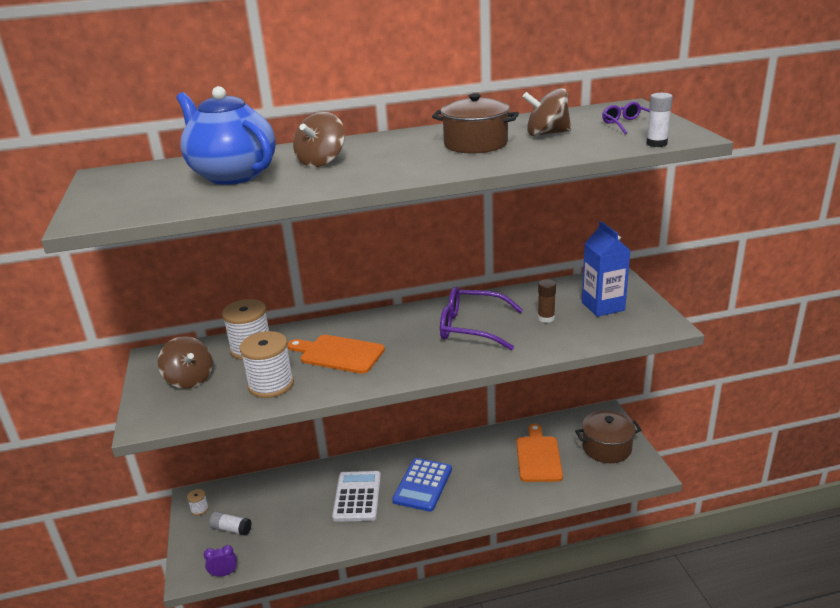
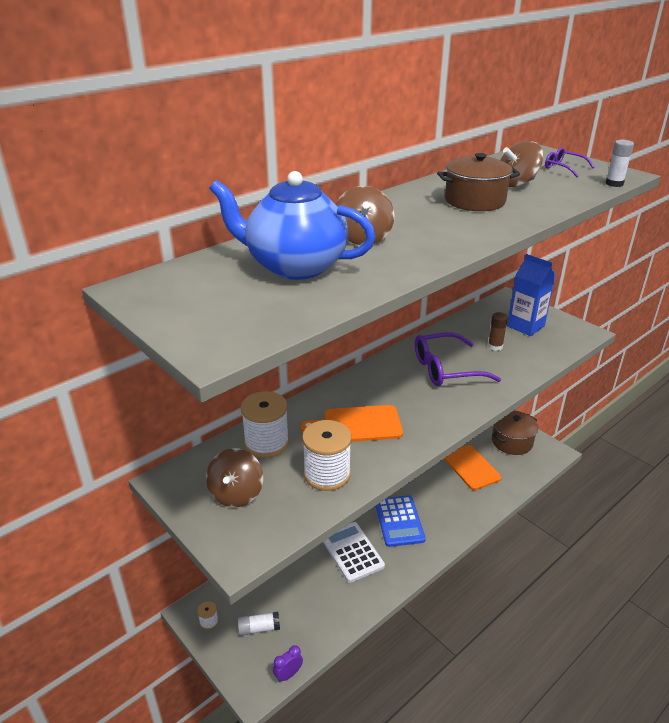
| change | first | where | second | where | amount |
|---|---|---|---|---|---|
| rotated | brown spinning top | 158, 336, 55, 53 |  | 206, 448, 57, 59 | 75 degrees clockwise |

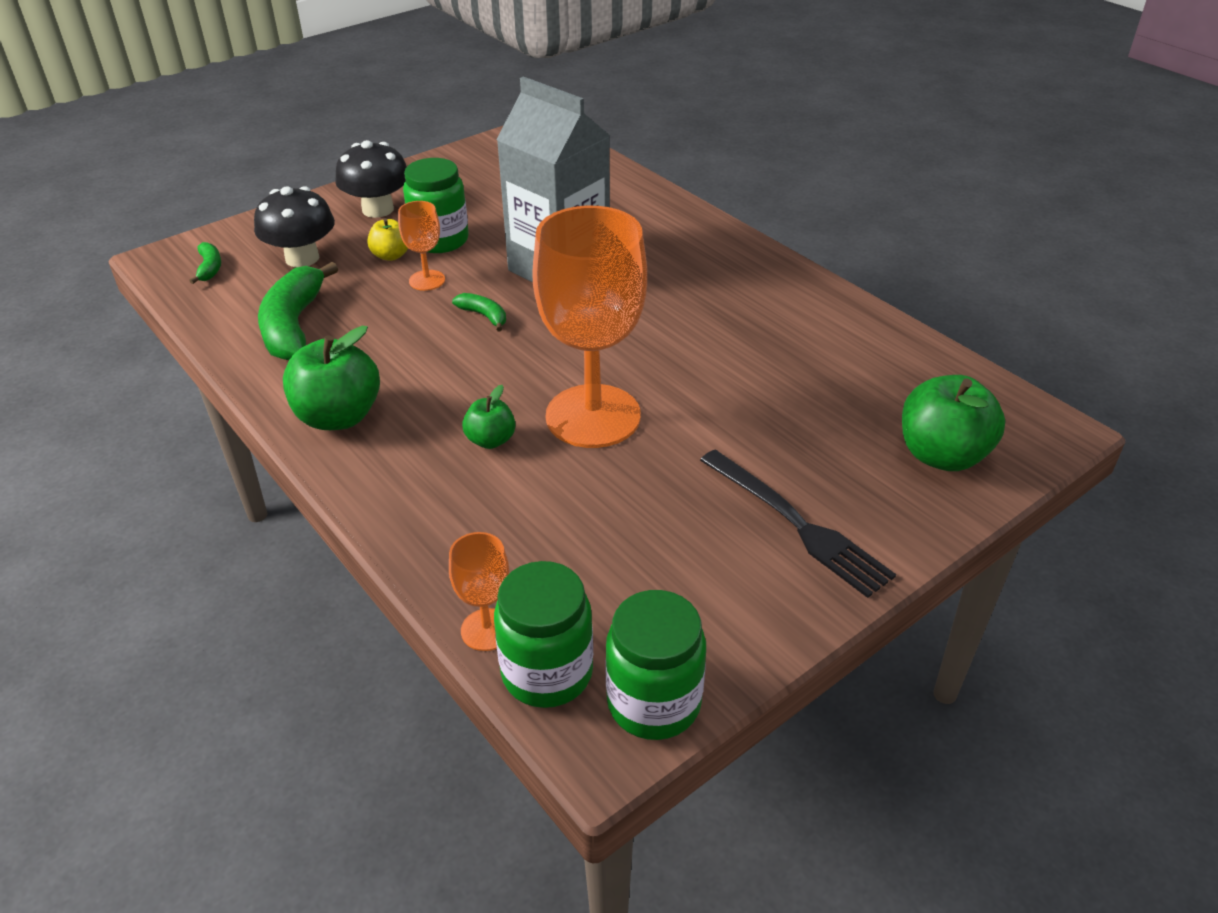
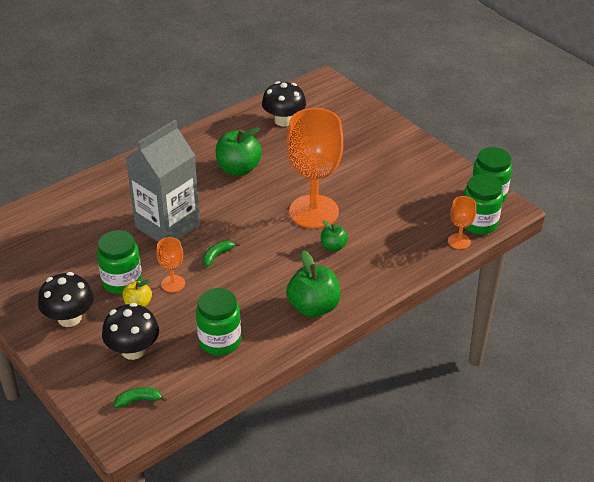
| change | first | where | second | where | amount |
|---|---|---|---|---|---|
| swapped | green banana | 258, 262, 80, 98 | green jar | 196, 288, 45, 67 |  |
| shifted | green apple | 902, 375, 103, 96 |  | 216, 127, 46, 49 |  |
| gone | black fork | 700, 450, 196, 148 |  |  |  |
| new |  |  | black mushroom | 262, 81, 44, 45 |  |

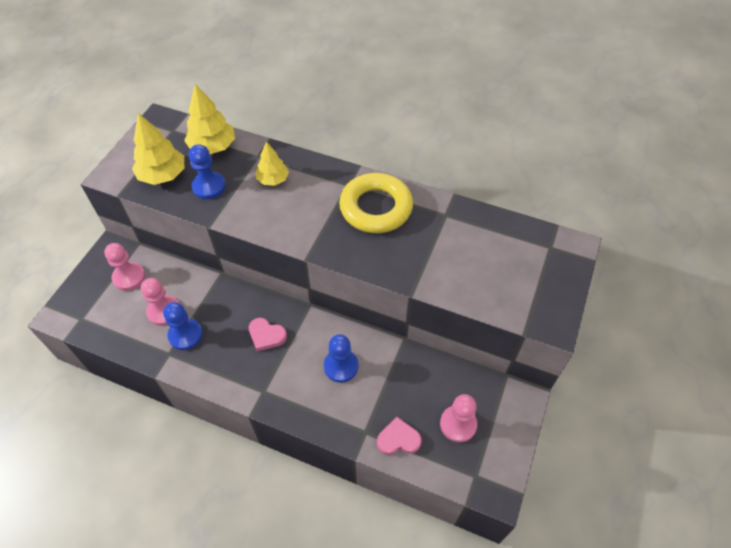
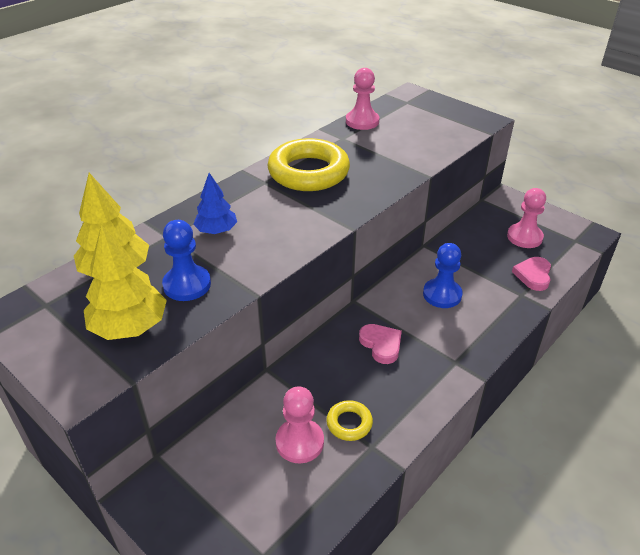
| change | first | where | second | where | amount |
|---|---|---|---|---|---|
| repainted | yellow tree | 256, 142, 33, 44 | blue tree | 193, 173, 44, 61 |  |
| shifted | pink pawn | 104, 243, 41, 48 |  | 346, 68, 33, 62 |  |
| swapped | blue pawn | 163, 302, 40, 48 | yellow ring | 326, 400, 47, 41 |  |
| rotated | pink heart | 249, 318, 38, 33 |  | 359, 324, 43, 40 | 75 degrees counterclockwise |

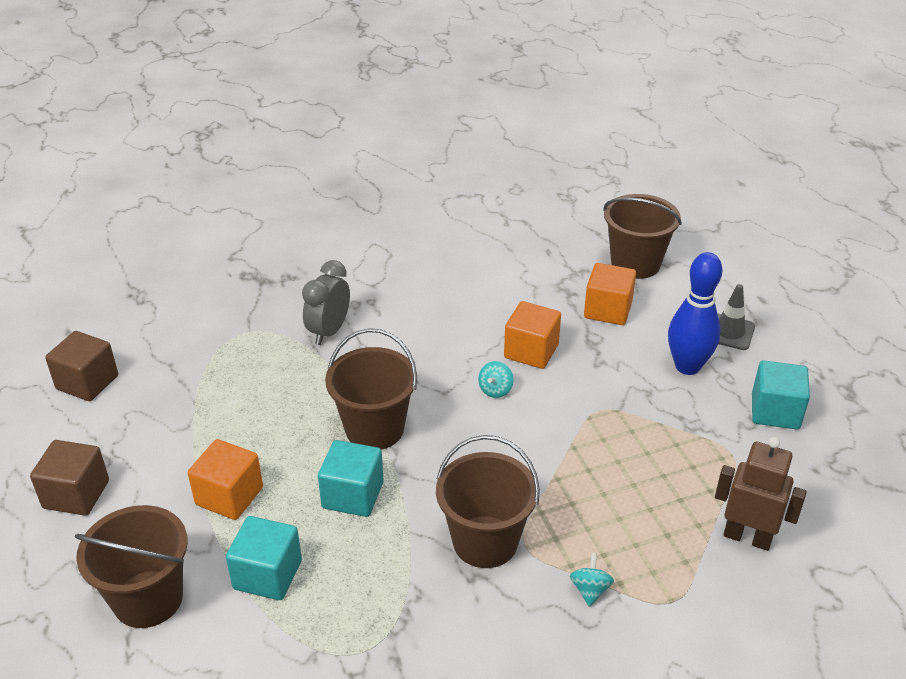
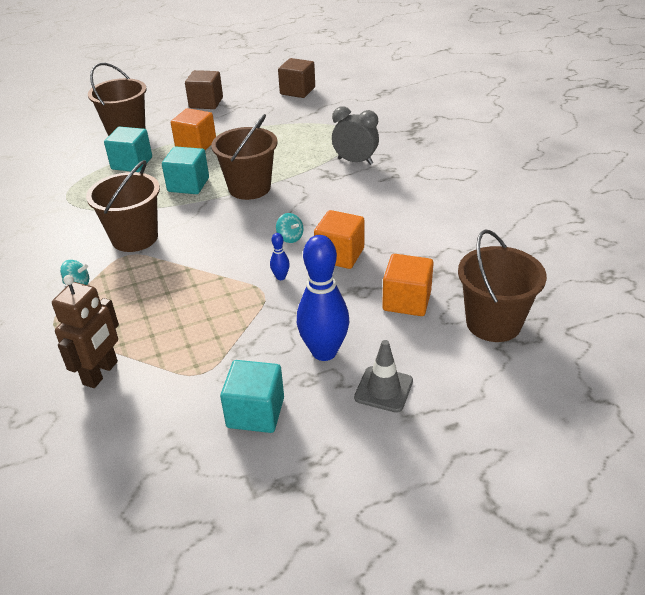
| change | first | where | second | where | amount |
|---|---|---|---|---|---|
| rotated | turquoise spinning top | 478, 361, 36, 37 |  | 276, 213, 27, 30 | 150 degrees counterclockwise |
| new |  |  | blue bowling pin | 270, 233, 20, 47 |  |

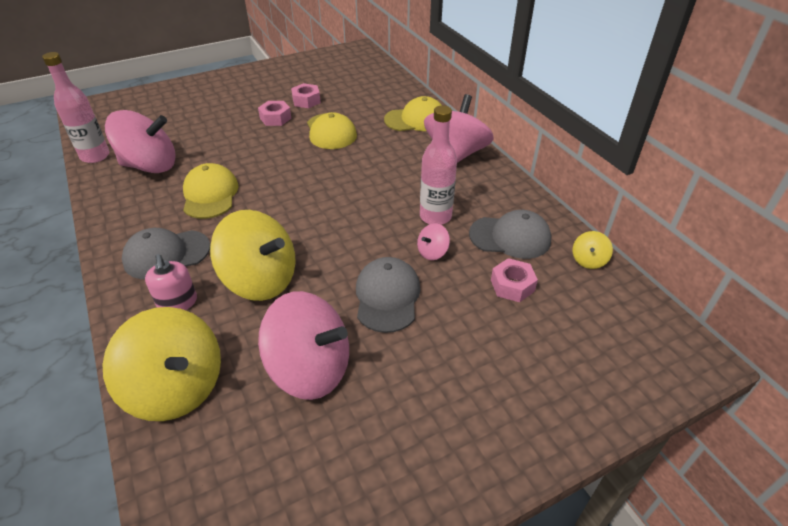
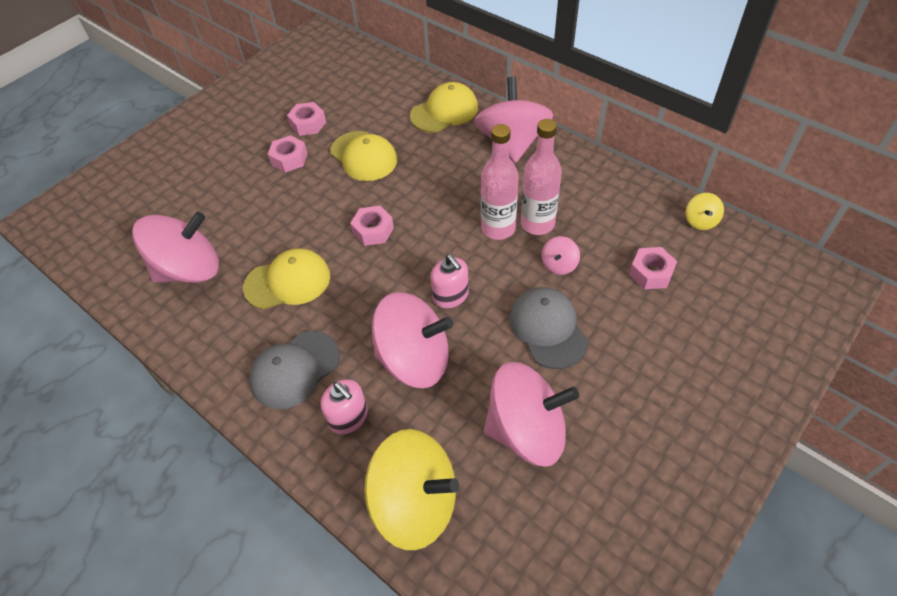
| change | first | where | second | where | amount |
|---|---|---|---|---|---|
| shifted | pink bottle | 42, 52, 68, 111 |  | 481, 124, 38, 116 |  |
| rotated | yellow cap | 183, 163, 56, 56 |  | 243, 248, 87, 61 | 105 degrees clockwise |
| repainted | yellow spinning top | 210, 210, 86, 91 | pink spinning top | 372, 292, 81, 96 |  |
| gone | grey cap | 469, 210, 83, 49 |  |  |  |
| new |  |  | pink nut | 350, 206, 44, 40 |  |
| new |  |  | pink soap dispenser | 430, 254, 39, 54 |  |

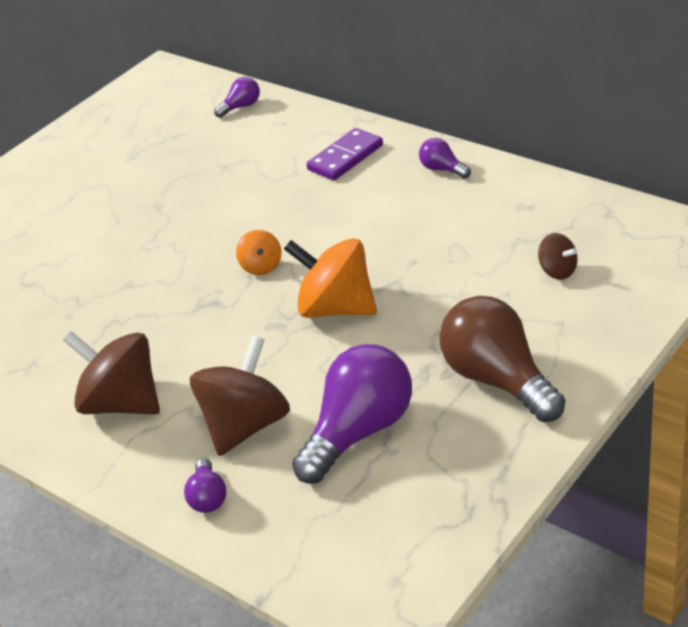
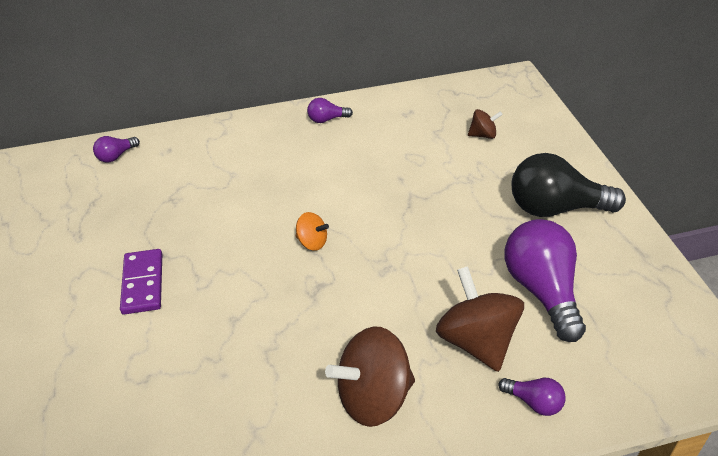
| change | first | where | second | where | amount |
|---|---|---|---|---|---|
| rotated | purple light bulb | 214, 77, 46, 41 |  | 93, 136, 47, 27 | 135 degrees counterclockwise |
| shifted | purple domino | 306, 128, 77, 52 |  | 120, 249, 42, 65 |  |
| gone | orange spinning top | 284, 238, 93, 80 |  |  |  |
| repainted | brown light bulb | 439, 296, 126, 126 | black light bulb | 511, 153, 115, 64 |  |

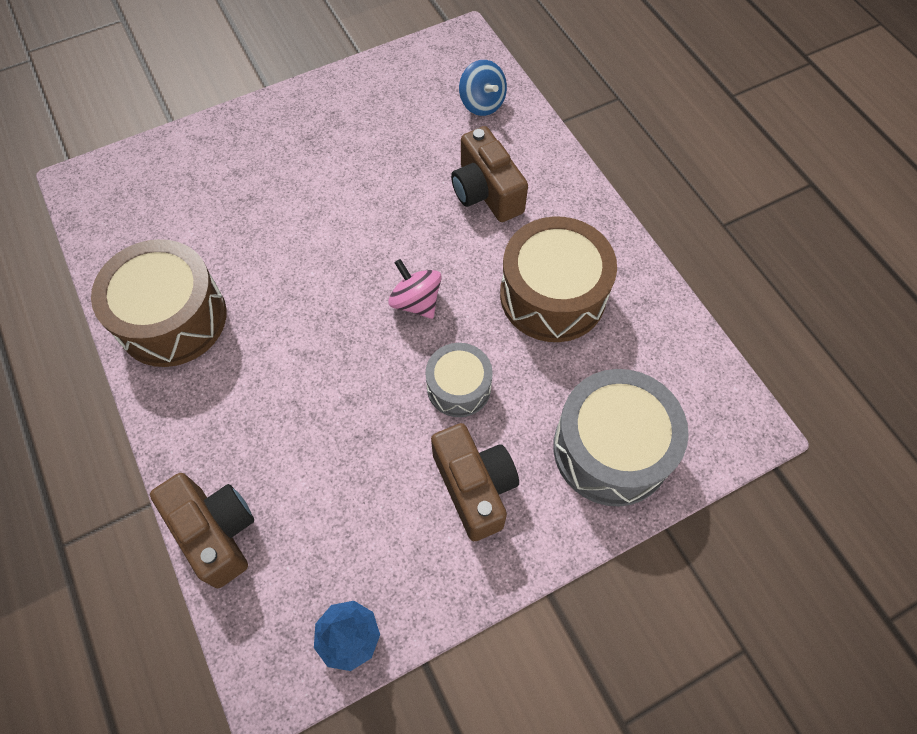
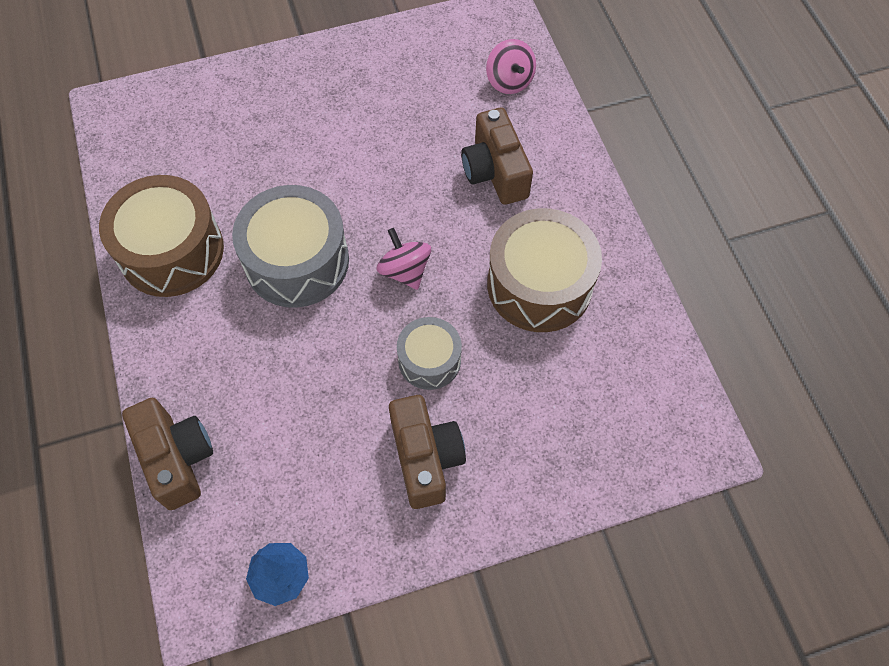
| change | first | where | second | where | amount |
|---|---|---|---|---|---|
| repainted | blue spinning top | 459, 60, 48, 56 | pink spinning top | 486, 39, 50, 55 |  |
| shifted | grey drum | 553, 369, 136, 137 |  | 232, 185, 117, 123 |  |

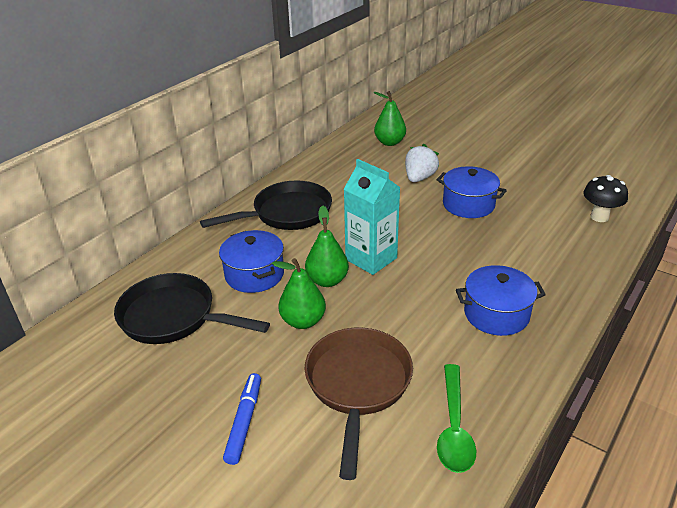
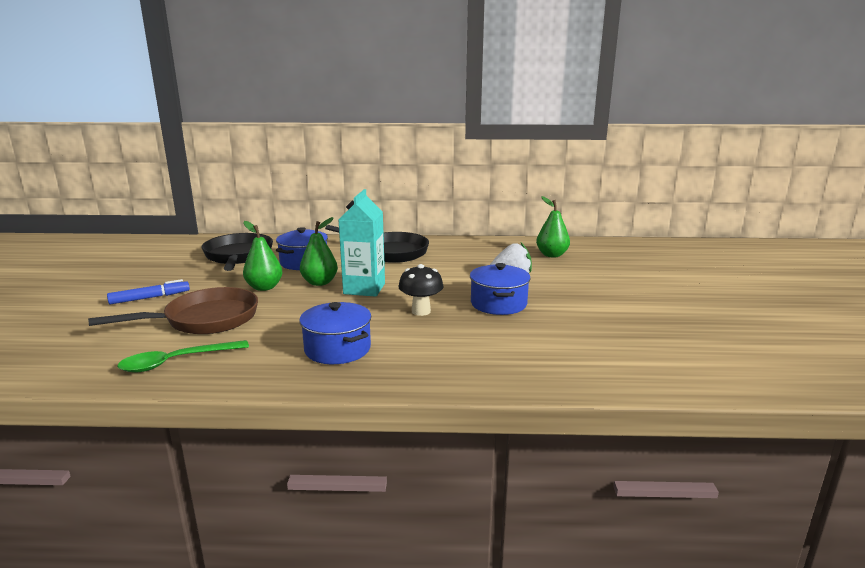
| change | first | where | second | where | amount |
|---|---|---|---|---|---|
| shifted | black mushroom | 583, 175, 45, 47 |  | 398, 264, 46, 52 |  |

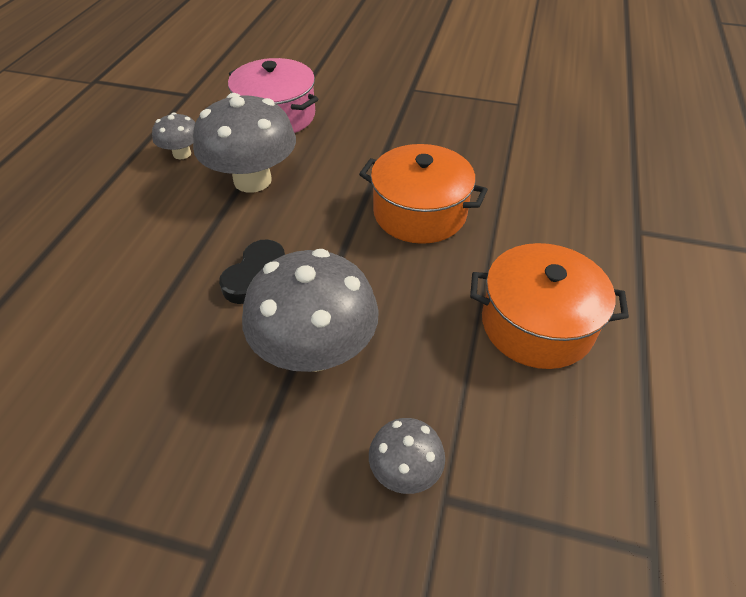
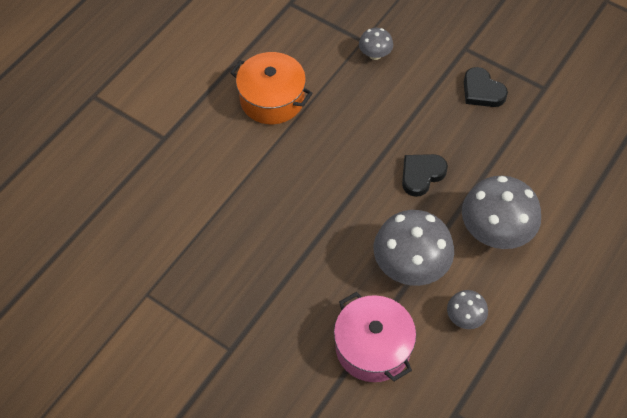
| change | first | where | second | where | amount |
|---|---|---|---|---|---|
| gone | orange pot | 359, 144, 129, 100 |  |  |  |
| shifted | grey mushroom | 242, 249, 137, 123 |  | 462, 176, 79, 73 |  |
| new |  |  | black heart | 464, 67, 44, 40 |  |

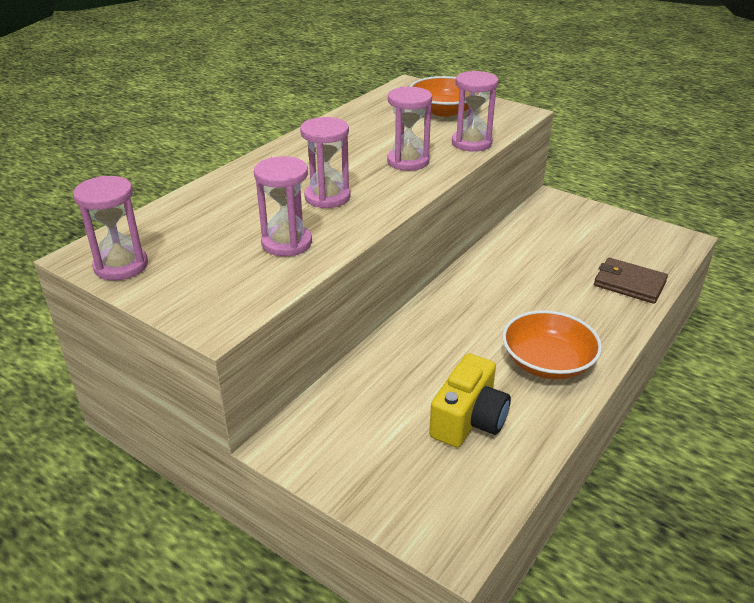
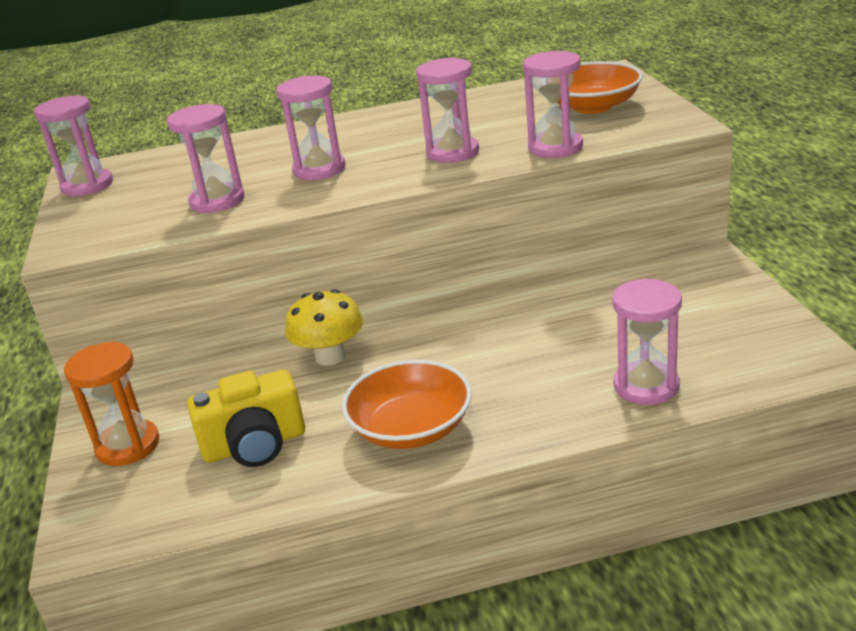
| change | first | where | second | where | amount |
|---|---|---|---|---|---|
| swapped | brown wallet | 594, 258, 74, 46 | pink hourglass | 612, 278, 70, 127 |  |
| new |  |  | yellow mushroom | 285, 289, 78, 77 |  |
| new |  |  | orange hourglass | 64, 342, 95, 124 |  |

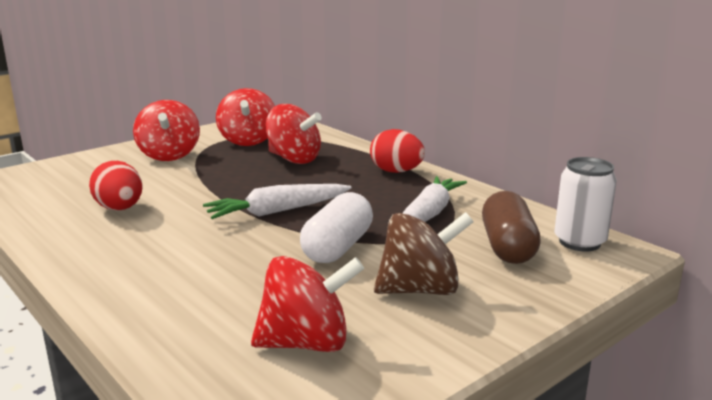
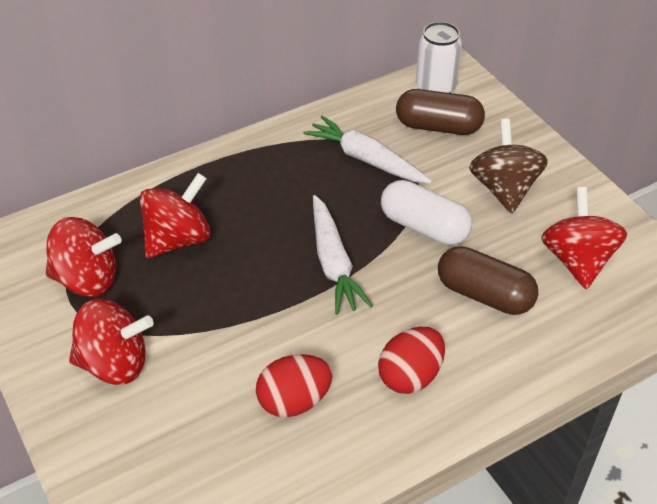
| change | first | where | second | where | amount |
|---|---|---|---|---|---|
| shifted | red egg | 370, 129, 55, 44 |  | 378, 327, 67, 67 |  |
| new |  |  | brown capsule | 438, 246, 100, 69 |  |

